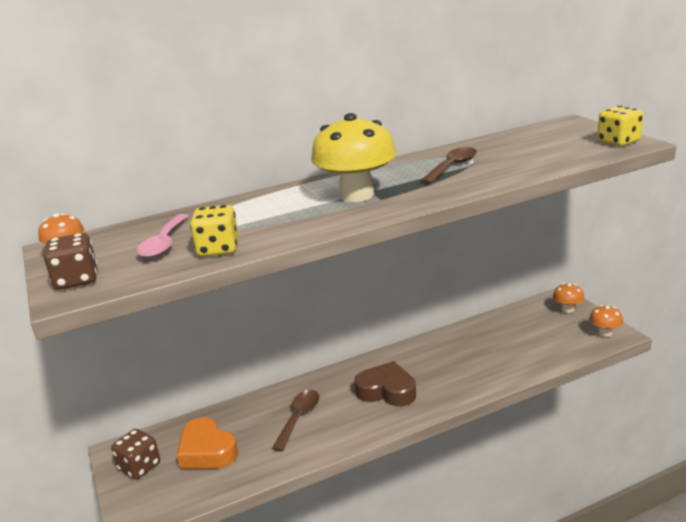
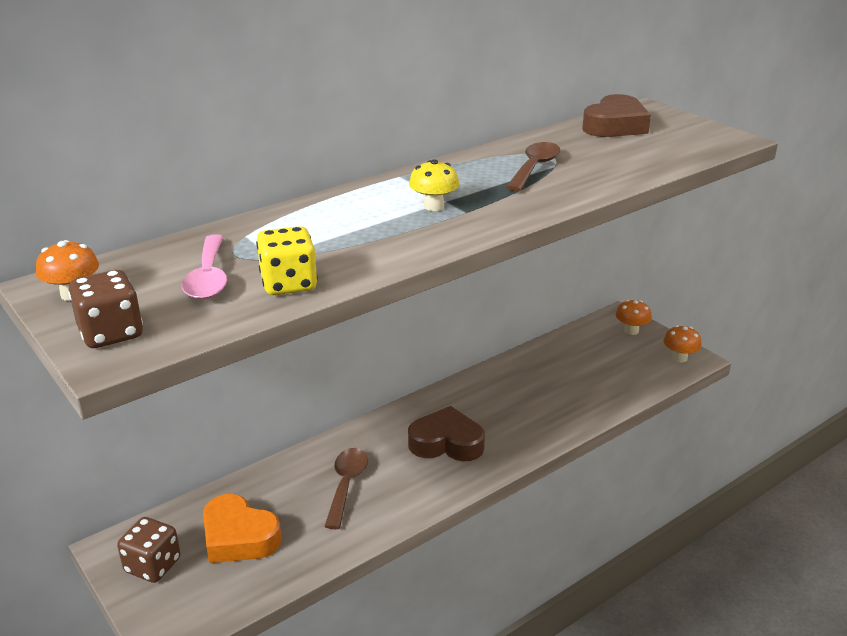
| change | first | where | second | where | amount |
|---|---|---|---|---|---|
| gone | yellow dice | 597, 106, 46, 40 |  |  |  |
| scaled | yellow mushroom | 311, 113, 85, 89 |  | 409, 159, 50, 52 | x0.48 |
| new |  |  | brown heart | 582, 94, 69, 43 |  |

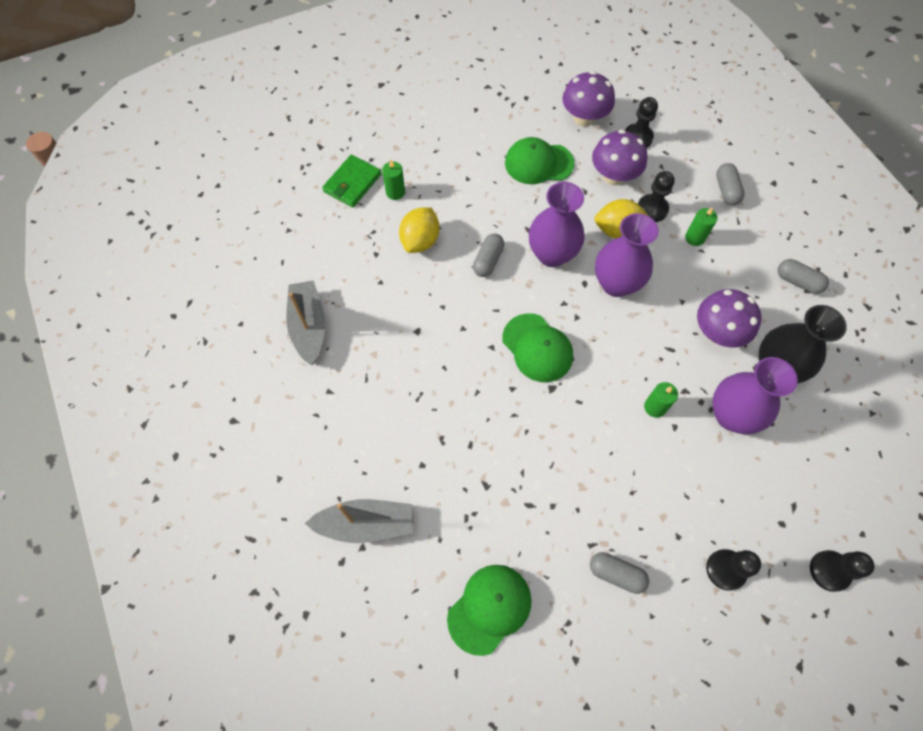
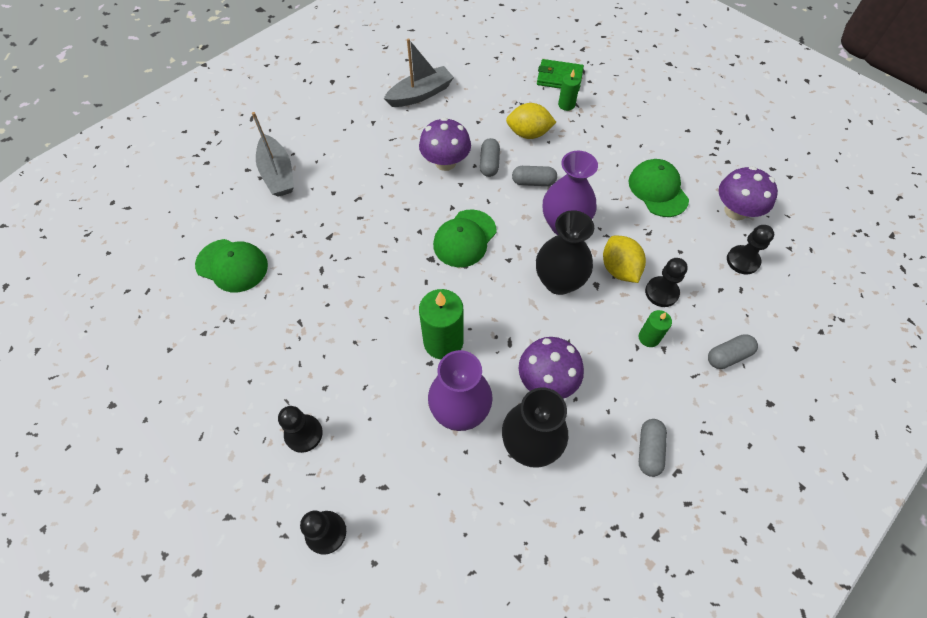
| change | first | where | second | where | amount |
|---|---|---|---|---|---|
| shifted | purple mushroom | 592, 130, 55, 55 |  | 419, 117, 52, 54 |  |
| repainted | purple vase | 595, 213, 64, 84 | black vase | 536, 210, 58, 85 |  |
| scaled | green candle | 644, 382, 34, 36 |  | 419, 289, 44, 70 | x1.84 |
| shifted | grey capsule | 590, 552, 59, 42 |  | 480, 138, 20, 39 |  |

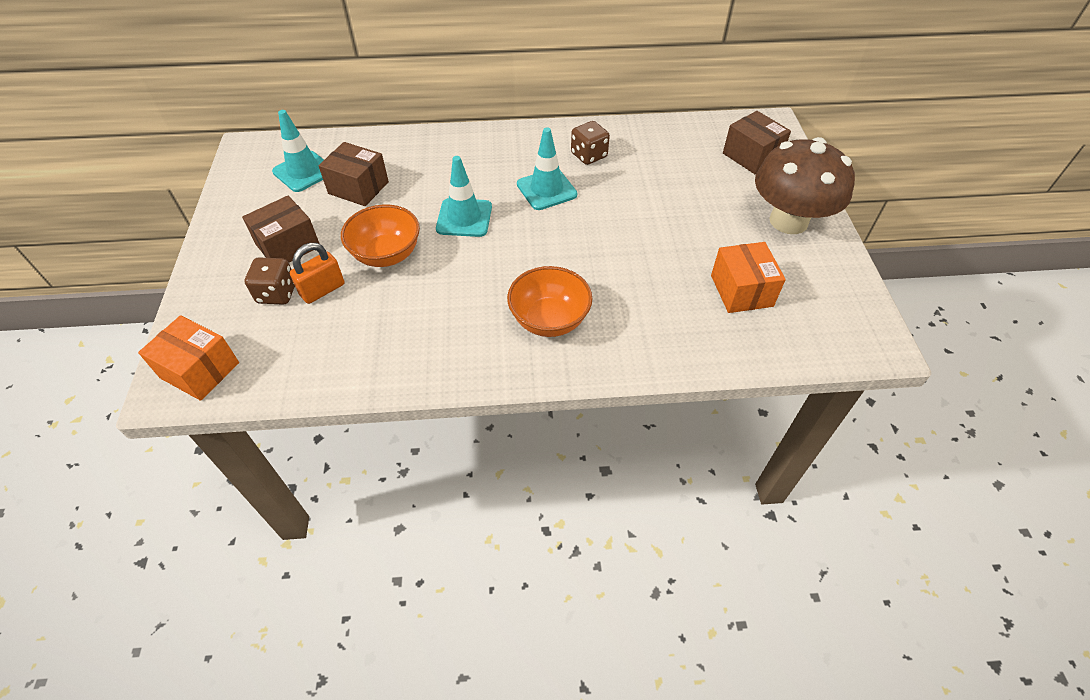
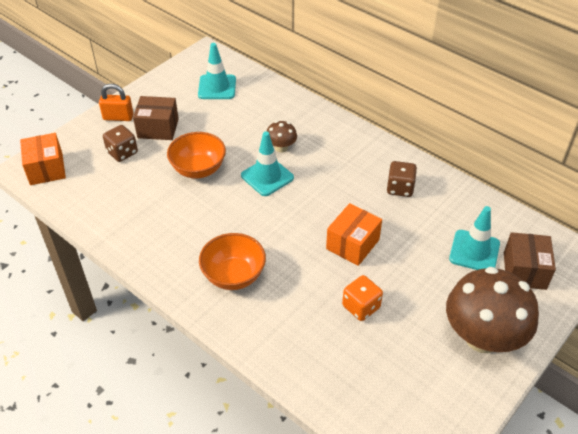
| change | first | where | second | where | amount |
|---|---|---|---|---|---|
| shifted | turquoise traffic cone | 517, 127, 60, 83 |  | 449, 206, 51, 64 |  |
| gone | brown box | 319, 142, 70, 64 |  |  |  |
| shifted | orange box | 711, 242, 75, 71 |  | 326, 203, 56, 63 |  |
| shifted | orange padlock | 290, 243, 54, 61 |  | 99, 84, 35, 37 |  |
| new |  |  | brown mushroom | 267, 121, 30, 32 |  |
| new |  |  | orange dice | 342, 275, 41, 46 |  |

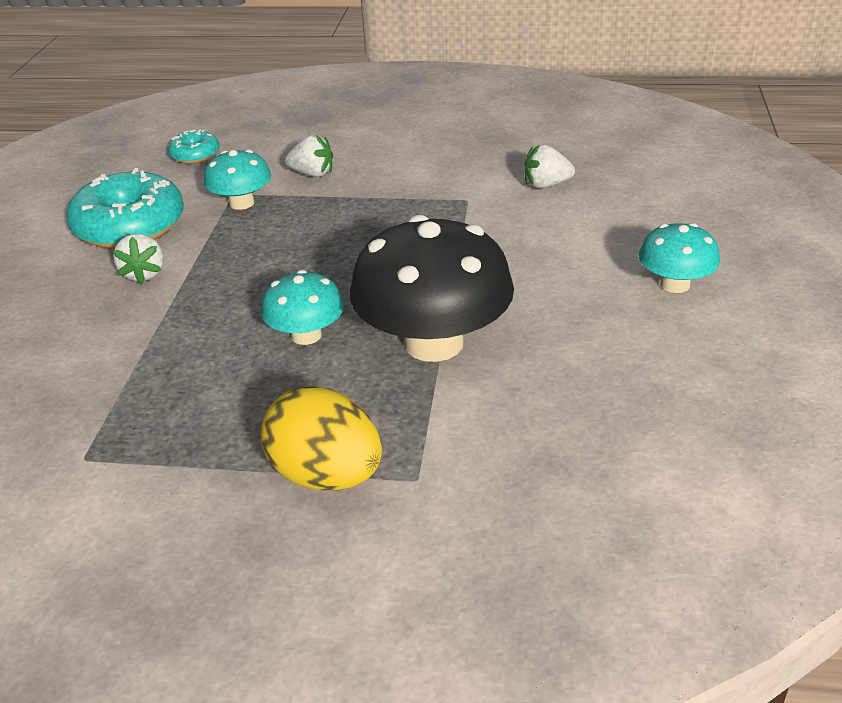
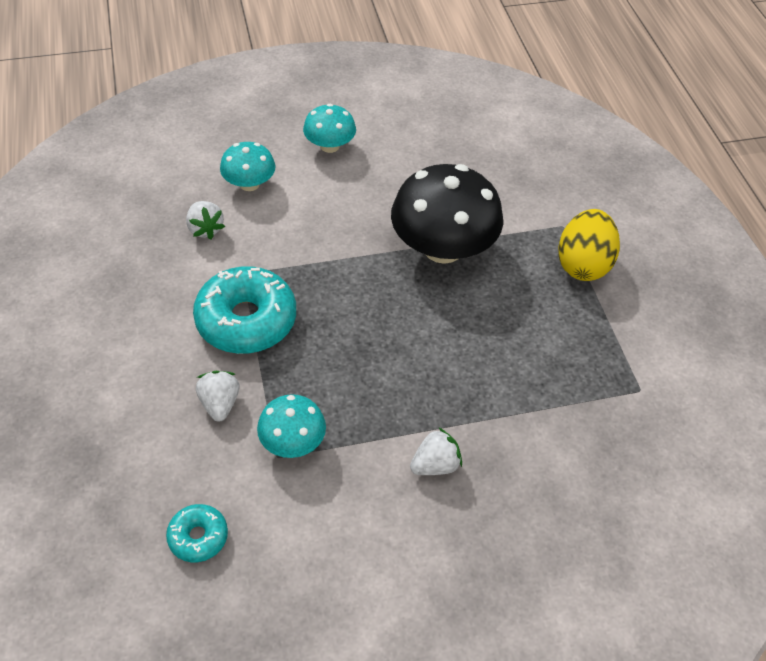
| change | first | where | second | where | amount |
|---|---|---|---|---|---|
| shifted | turquoise donut | 66, 168, 118, 81 |  | 193, 266, 103, 88 |  |
| shifted | turquoise mushroom | 261, 270, 83, 75 |  | 220, 142, 55, 49 |  |

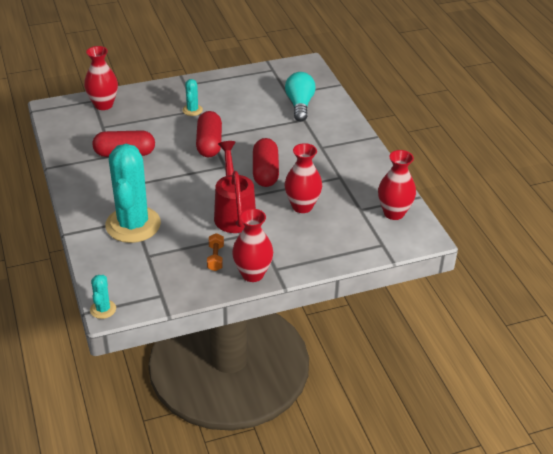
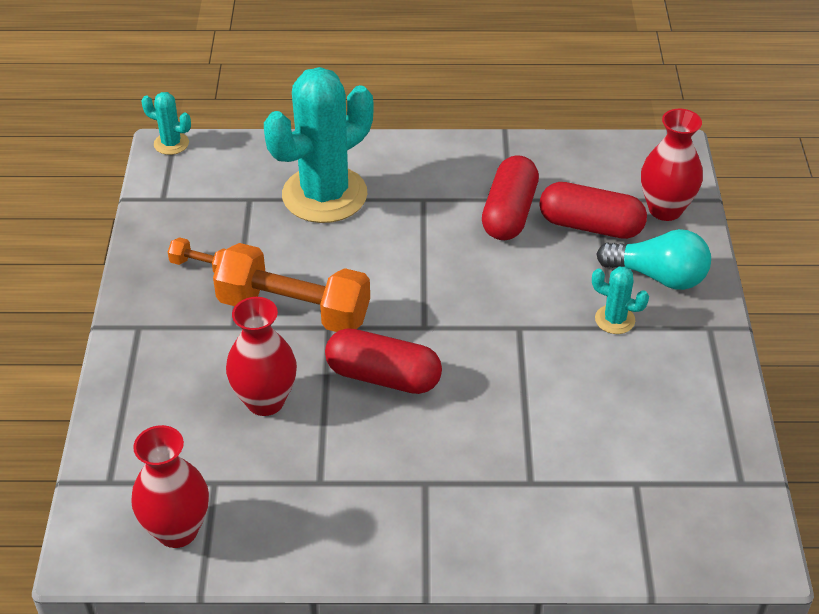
| change | first | where | second | where | amount |
|---|---|---|---|---|---|
| shifted | turquoise light bulb | 285, 72, 31, 50 |  | 596, 229, 115, 61 |  |
| shifted | red capsule | 196, 111, 26, 46 |  | 539, 182, 108, 57 |  |
| swapped | red watering can | 214, 141, 42, 92 | orange dumbbell | 213, 243, 157, 89 |  |
| rotated | turquoise cactus | 105, 144, 56, 99 |  | 264, 67, 110, 156 | 60 degrees counterclockwise |
| gone | red vase | 232, 209, 41, 73 |  |  |  |

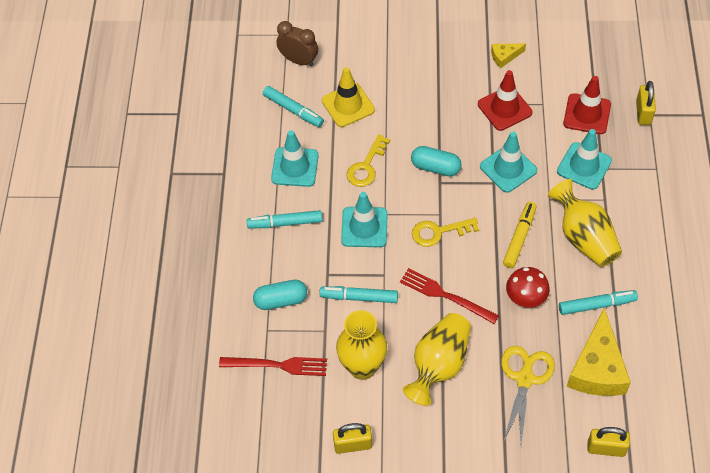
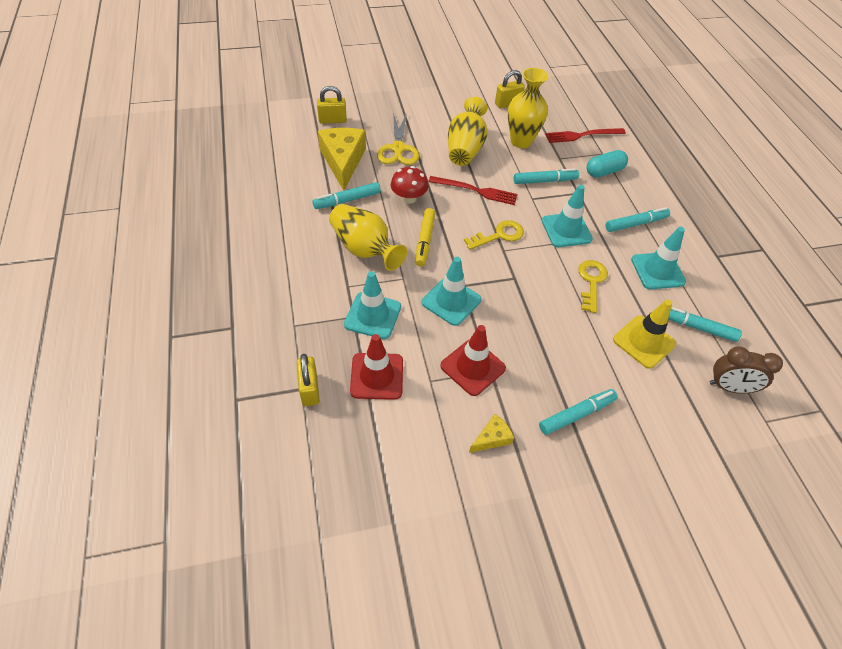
| change | first | where | second | where | amount |
|---|---|---|---|---|---|
| gone | turquoise capsule | 411, 146, 51, 30 |  |  |  |
| new |  |  | turquoise marker | 539, 389, 79, 46 |  |

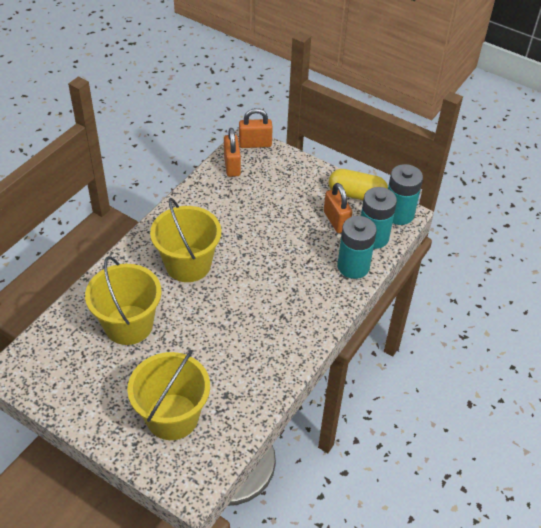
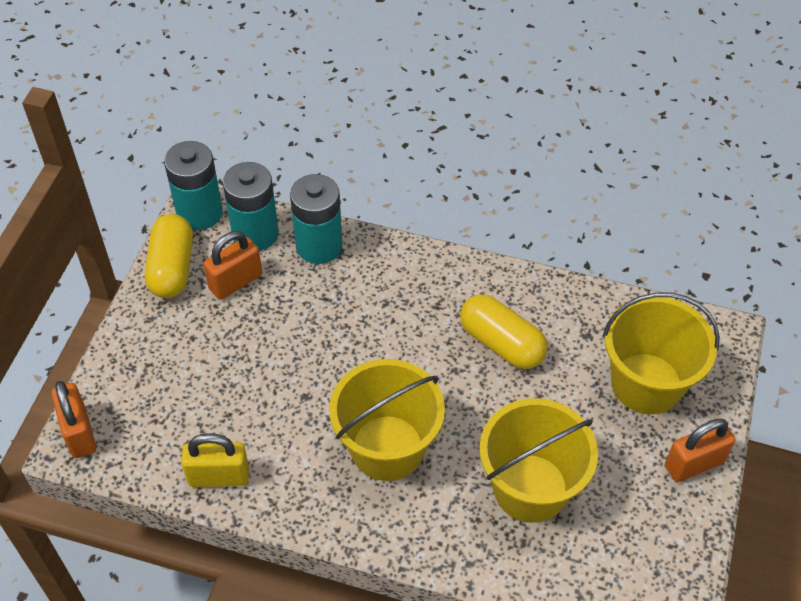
| change | first | where | second | where | amount |
|---|---|---|---|---|---|
| shifted | orange padlock | 224, 128, 17, 49 |  | 665, 419, 70, 63 |  |
| new |  |  | yellow capsule | 460, 294, 88, 75 |  |
| new |  |  | yellow padlock | 181, 433, 68, 54 |  |

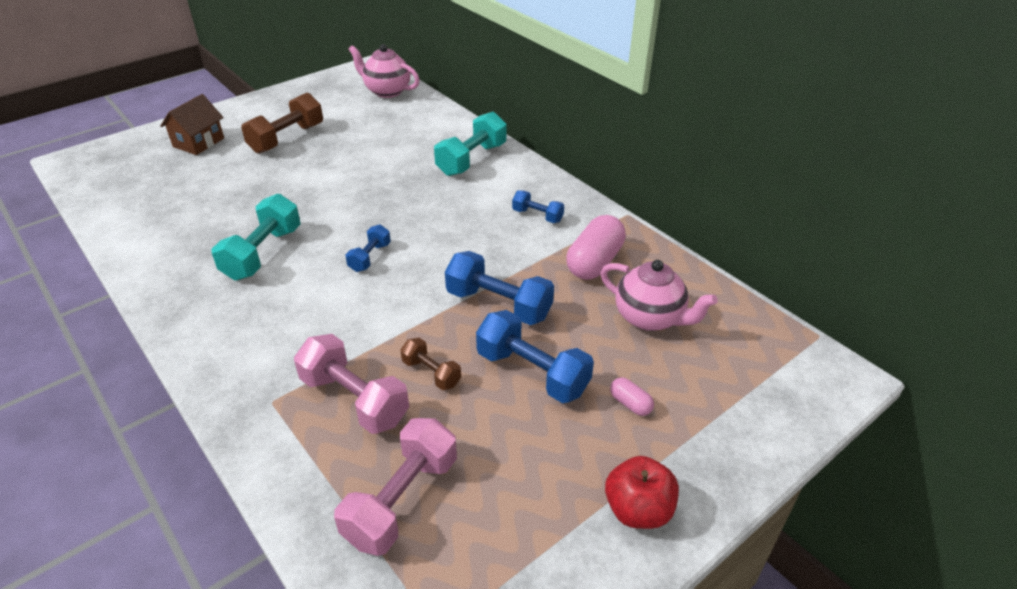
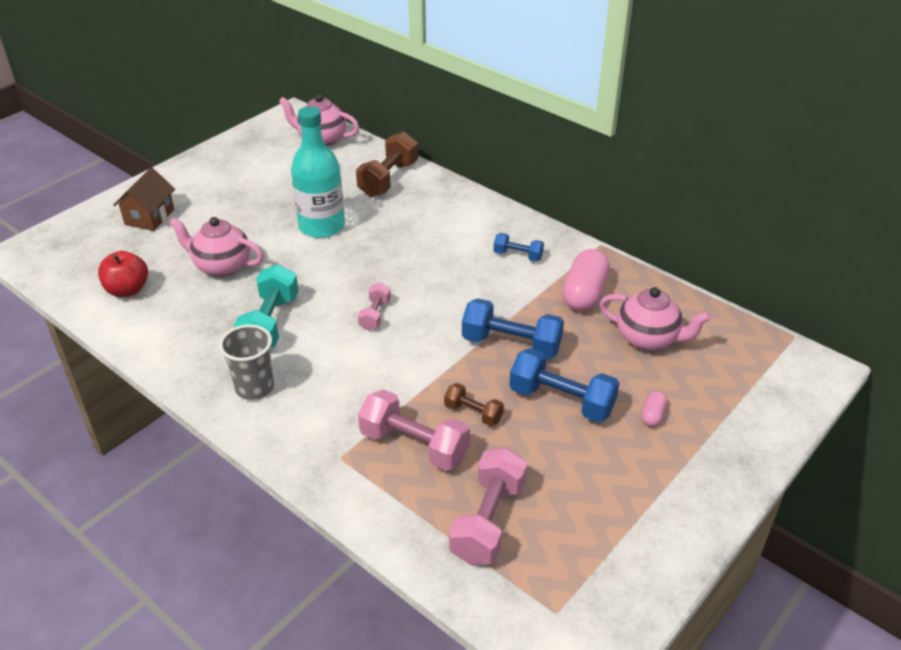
| change | first | where | second | where | amount |
|---|---|---|---|---|---|
| shifted | brown dumbbell | 241, 93, 82, 61 |  | 356, 132, 62, 65 |  |
| gone | turquoise dumbbell | 434, 112, 72, 64 |  |  |  |
| repainted | blue dumbbell | 345, 224, 46, 48 | pink dumbbell | 358, 283, 33, 48 |  |
| rotated | pink capsule | 610, 377, 44, 39 |  | 642, 391, 25, 36 | 75 degrees clockwise |
| shifted | red apple | 605, 456, 74, 73 |  | 98, 251, 50, 46 |  |
| new |  |  | turquoise bottle | 291, 106, 54, 132 |  |
| new |  |  | pink teapot | 169, 217, 95, 60 |  |
| new |  |  | grey cup | 219, 324, 55, 76 |  |

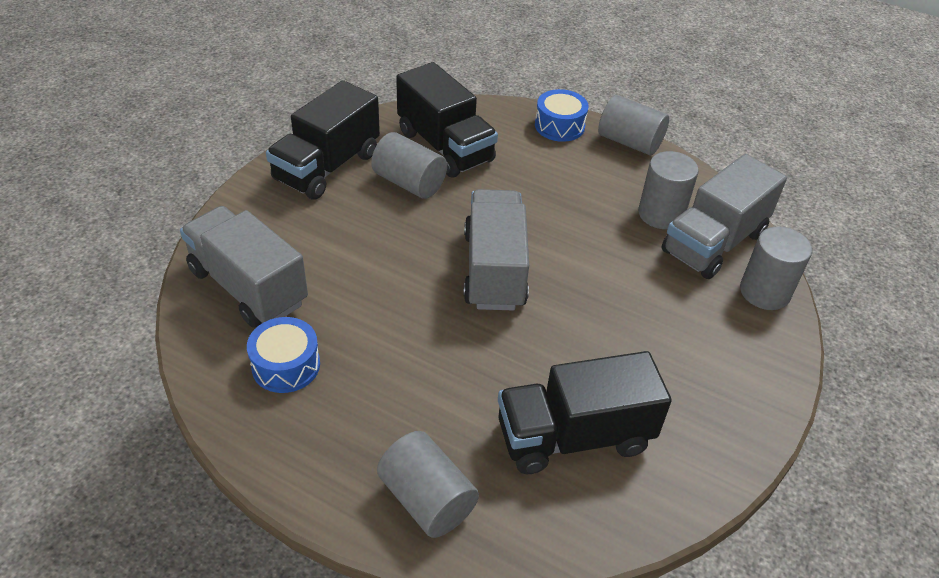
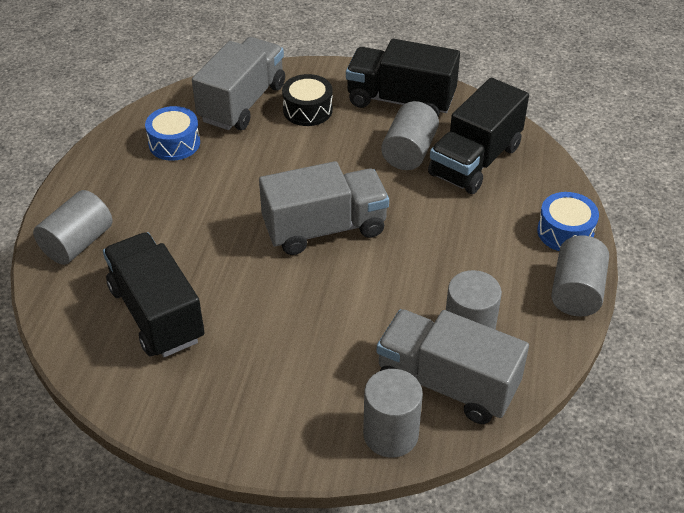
| change | first | where | second | where | amount |
|---|---|---|---|---|---|
| new |  |  | black drum | 282, 74, 51, 52 |  |

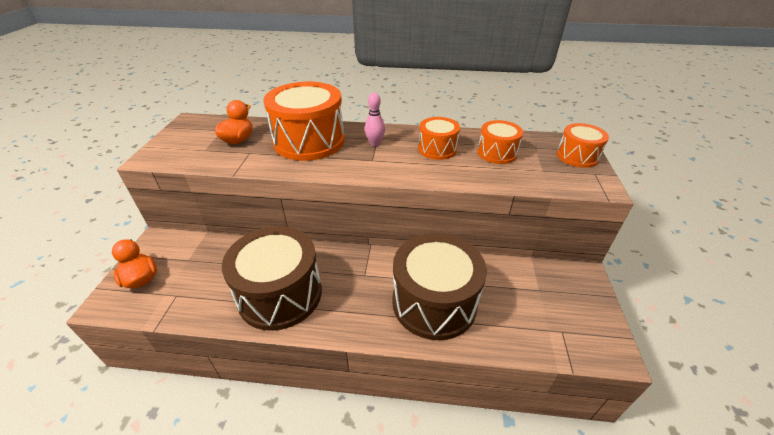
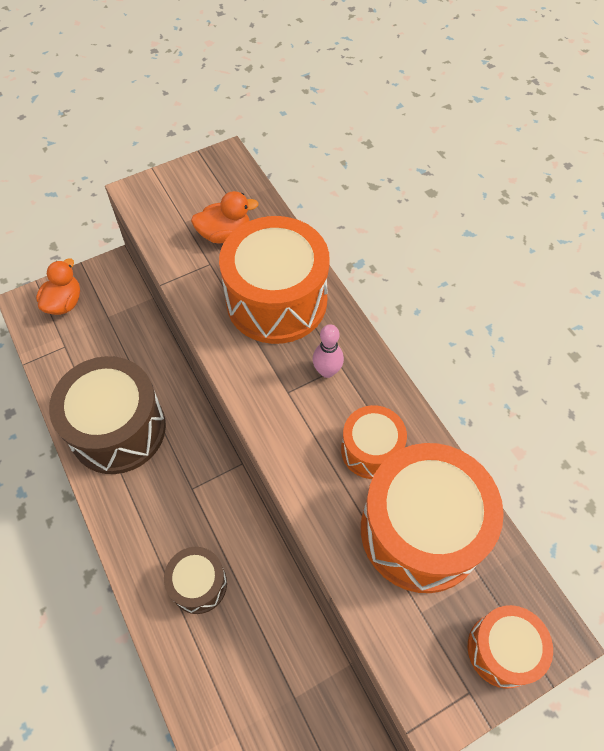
| change | first | where | second | where | amount |
|---|---|---|---|---|---|
| scaled | orange drum | 477, 120, 46, 44 |  | 361, 443, 143, 150 | x1.89 |
| scaled | brown drum | 392, 233, 95, 107 |  | 164, 547, 63, 67 | x0.53 |

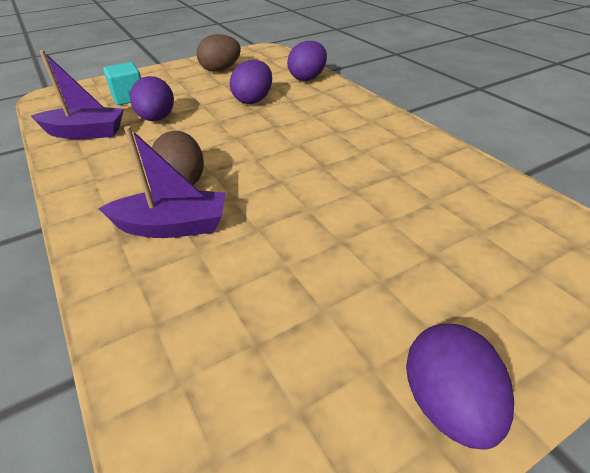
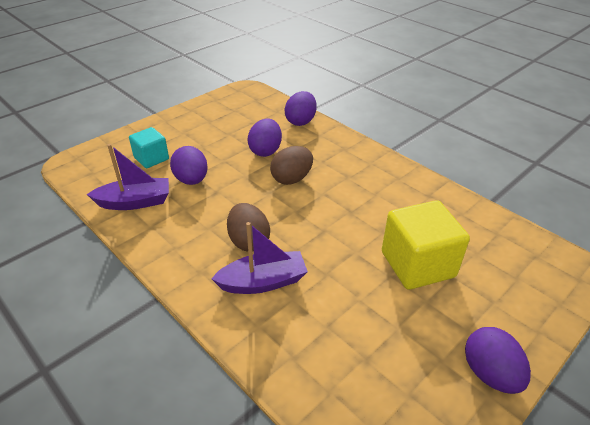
| change | first | where | second | where | amount |
|---|---|---|---|---|---|
| shifted | brown egg | 197, 34, 44, 38 |  | 270, 146, 43, 39 |  |
| new |  |  | yellow cube | 382, 200, 88, 90 |  |

